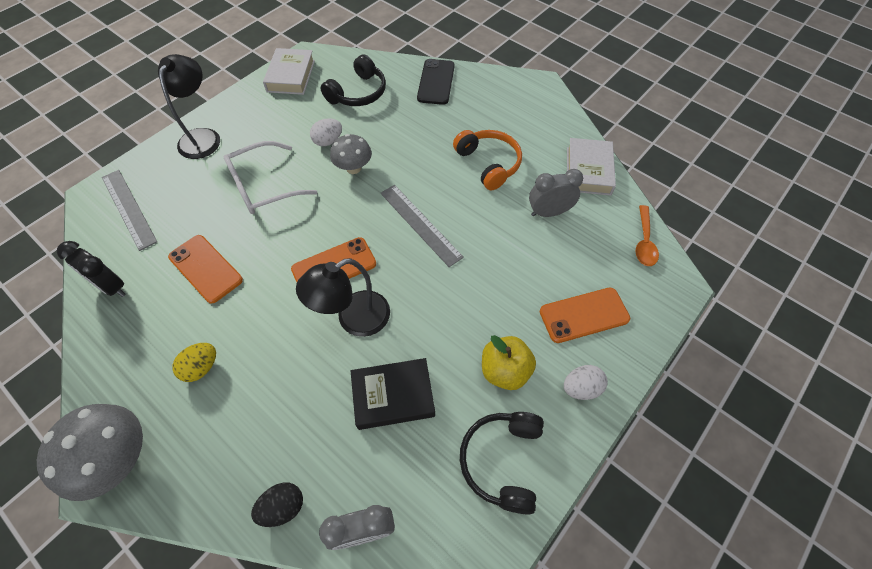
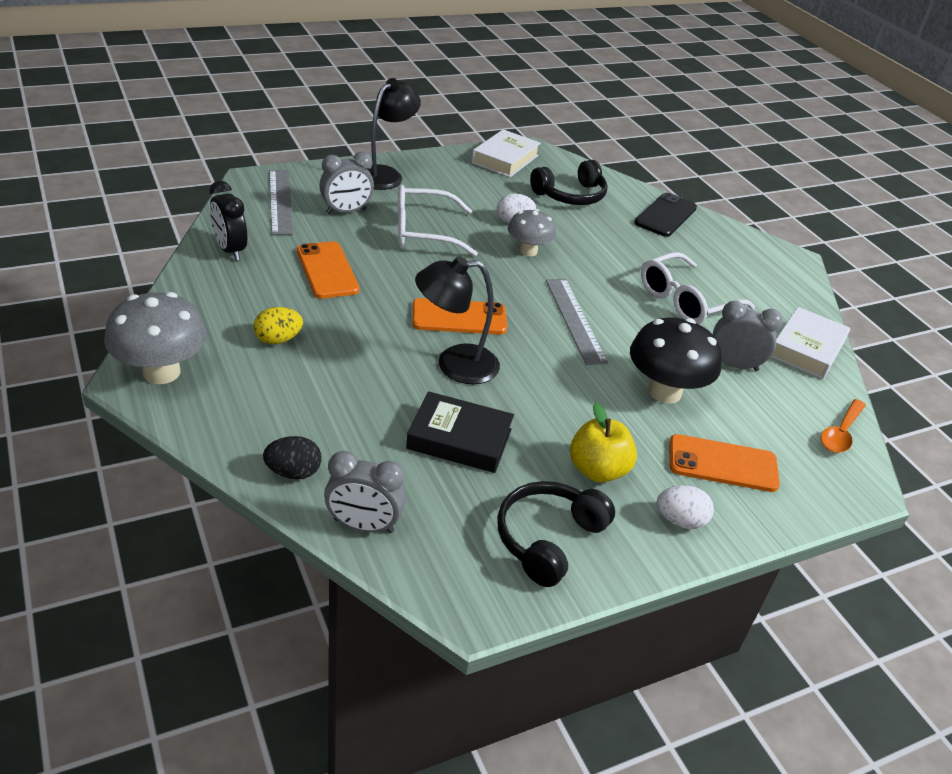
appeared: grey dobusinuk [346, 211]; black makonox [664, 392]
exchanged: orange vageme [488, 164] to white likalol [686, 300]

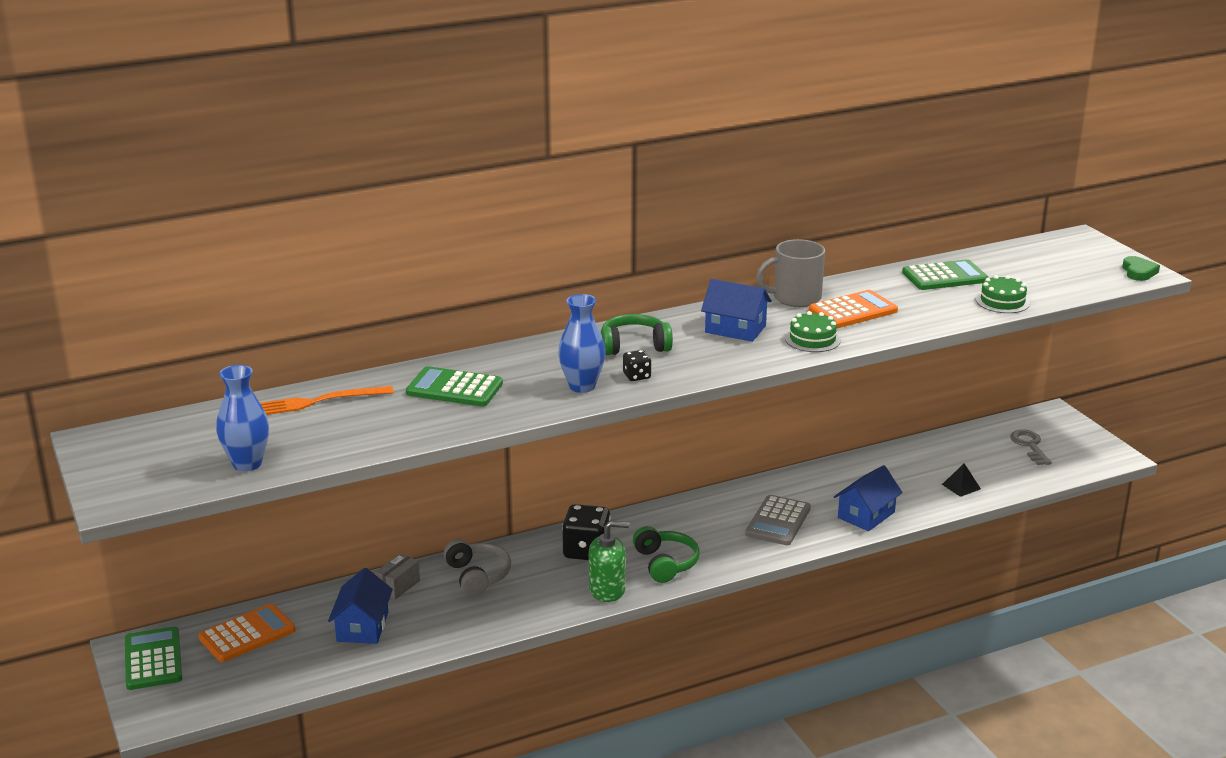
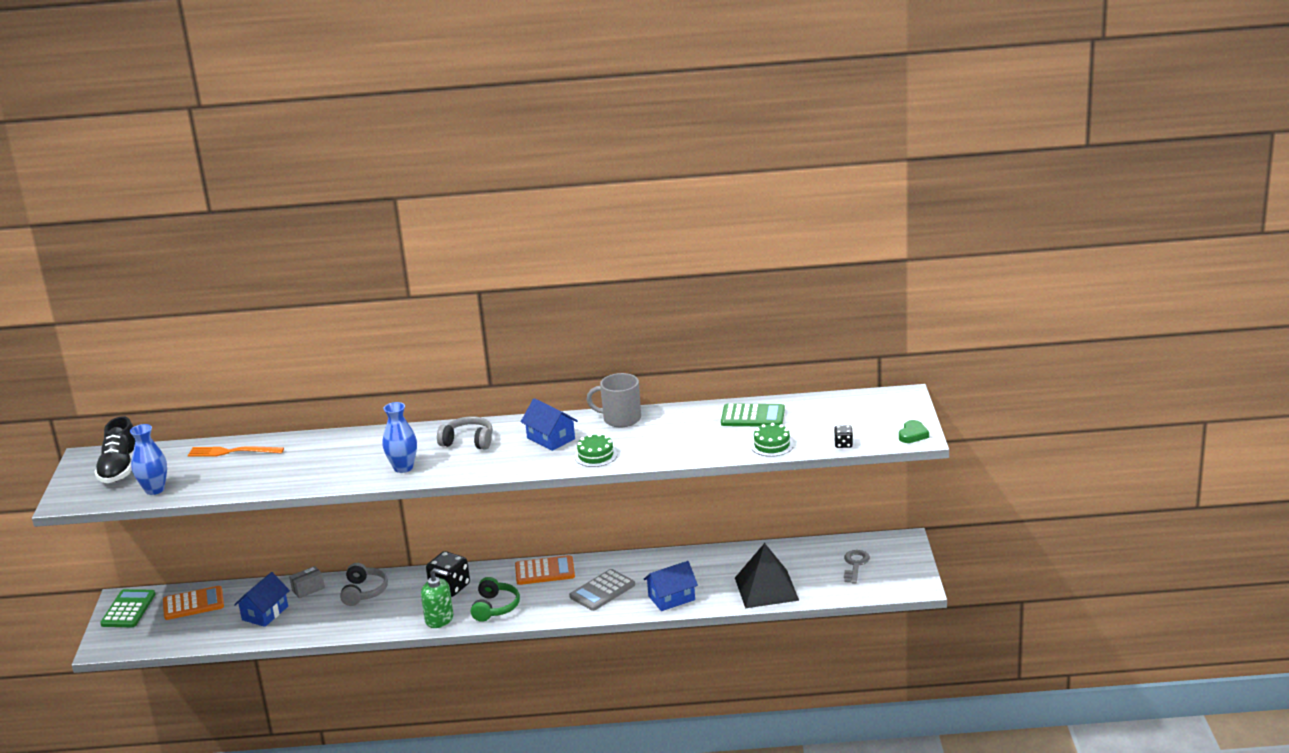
missing: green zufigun [454, 388]
appeared: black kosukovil [120, 469]
relocated: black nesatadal [636, 376] to [843, 444]; orange zufigun [853, 311] to [545, 571]
colour: green vageme [634, 346] to grey vageme [468, 441]
size: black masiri [961, 486] = [766, 589] x2.40

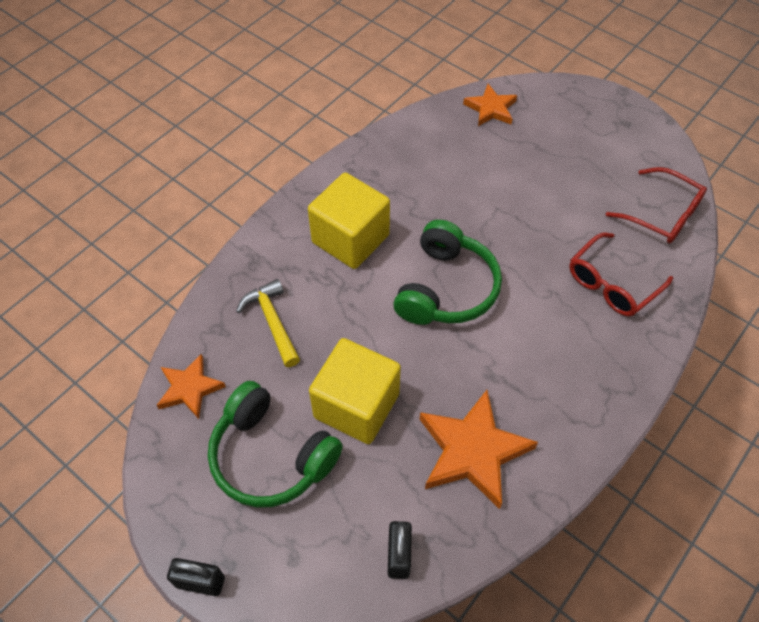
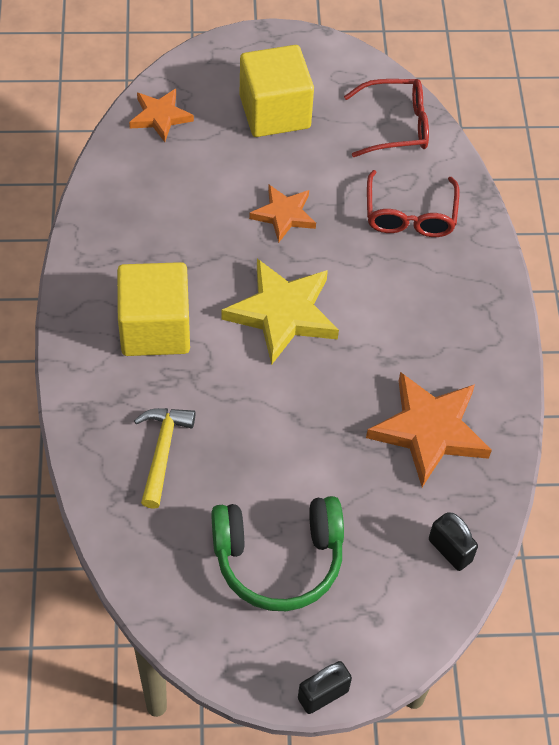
relocated: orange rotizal [190, 388] to [284, 215]; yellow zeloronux [356, 405] to [275, 112]
exchanged: green vageme [446, 288] to yellow rotizal [283, 313]
spun: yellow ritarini [272, 322] = [162, 451] 75 degrees clockwise

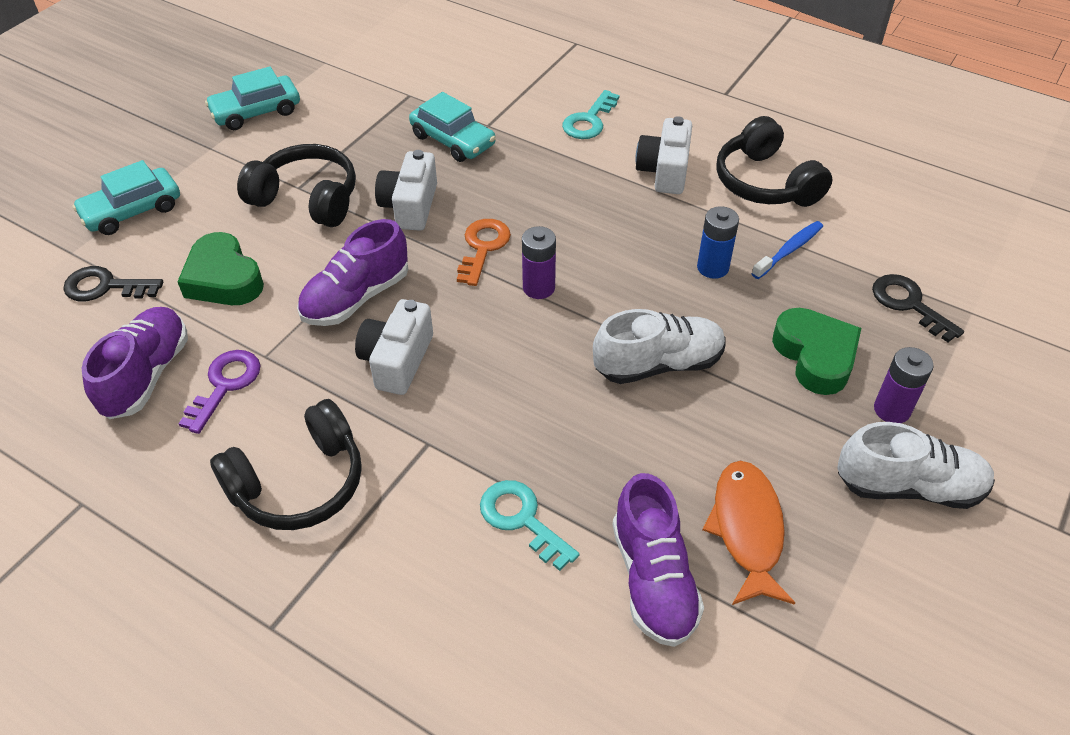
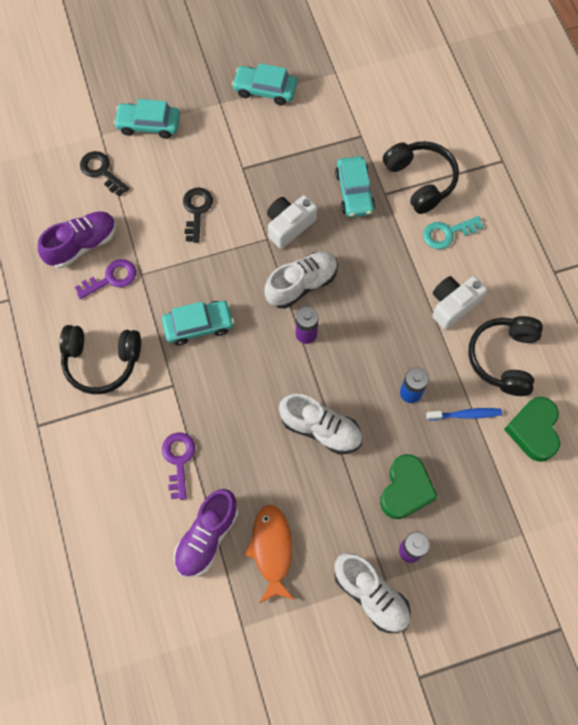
missing: purple kosukovil [356, 298]
relocated: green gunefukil [223, 279] to [533, 430]; black vageme [307, 199] to [420, 181]; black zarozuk [909, 304] to [196, 211]
exchanged: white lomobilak [397, 360] to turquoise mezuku [198, 325]; orange zarozuk [483, 247] to white kosukovil [301, 284]
colour: turquoise zarozuk [522, 519] to purple zarozuk [178, 460]
spun: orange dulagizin [747, 529] = [272, 550] 45 degrees counterclockwise

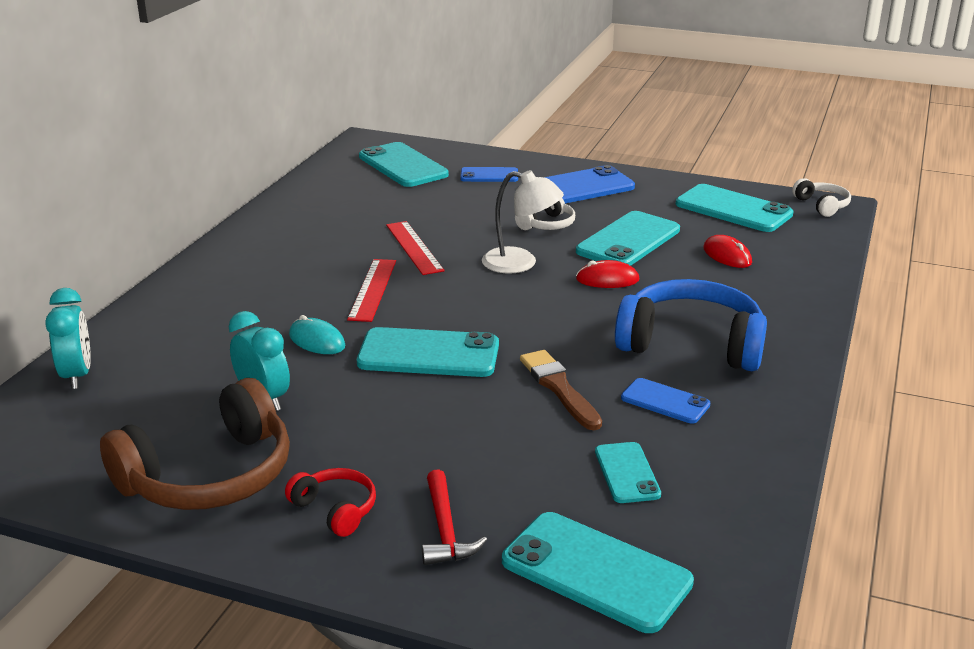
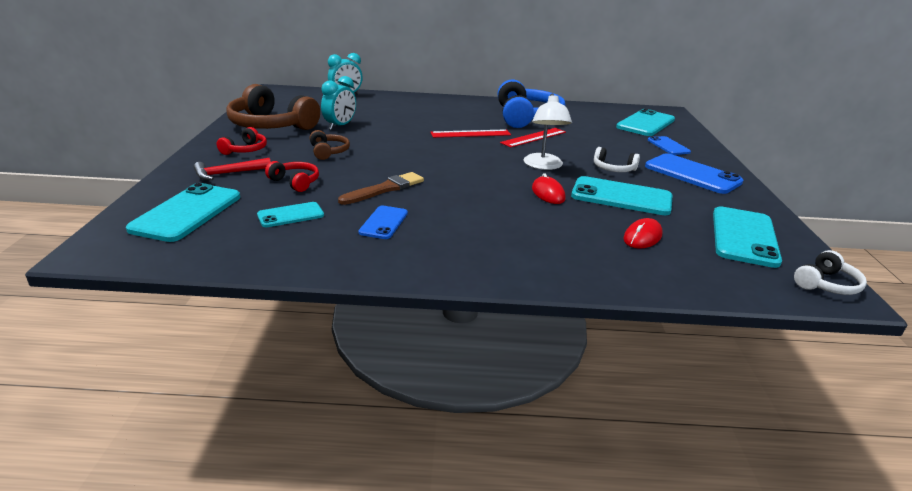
missing: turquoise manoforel [317, 341]; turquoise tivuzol [428, 354]
appeared: red vageme [295, 182]; brown vageme [328, 152]
relocated: blue vageme [691, 344] to [526, 117]

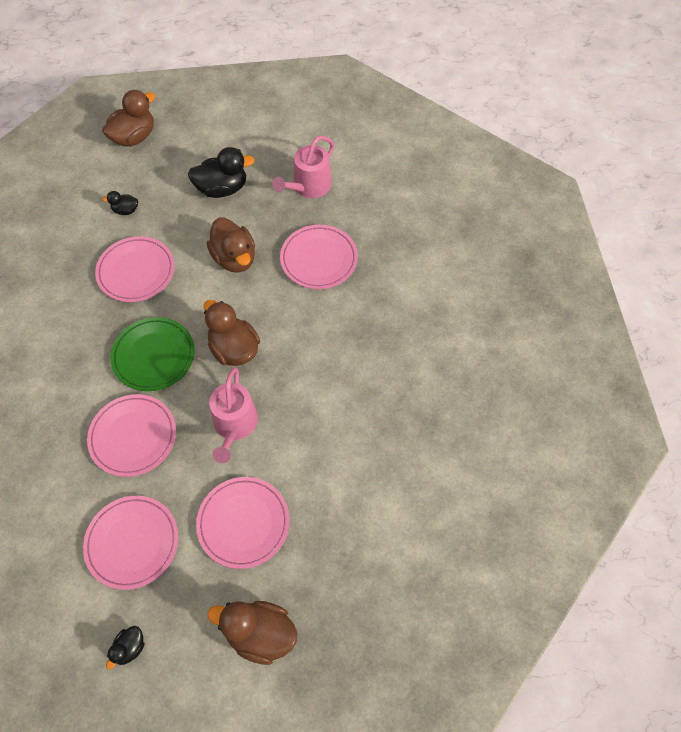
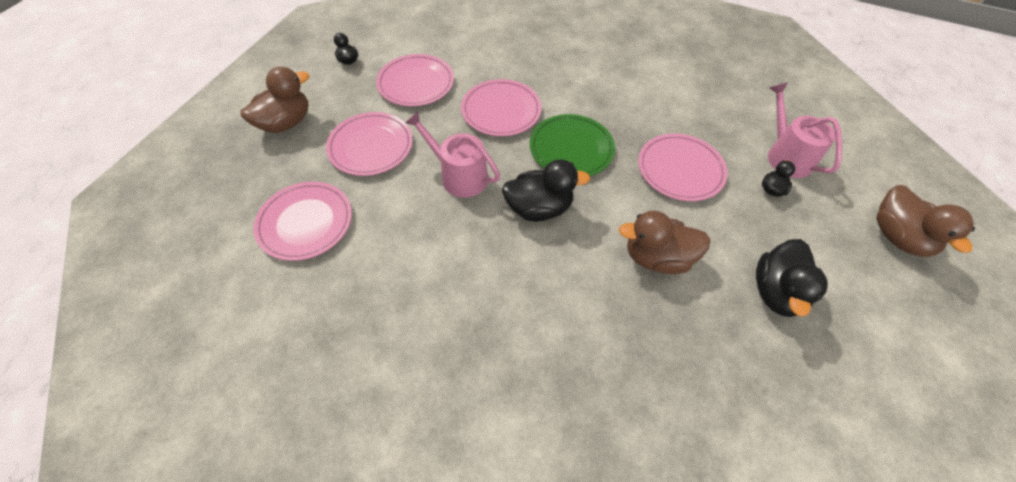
relocated: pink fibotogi [309, 187] to [786, 156]; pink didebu [319, 259] to [305, 223]
colour: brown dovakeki [234, 349] to black dovakeki [539, 208]

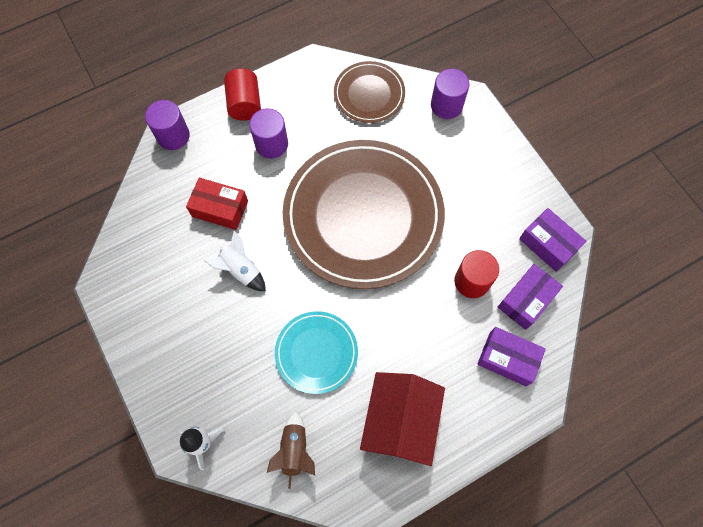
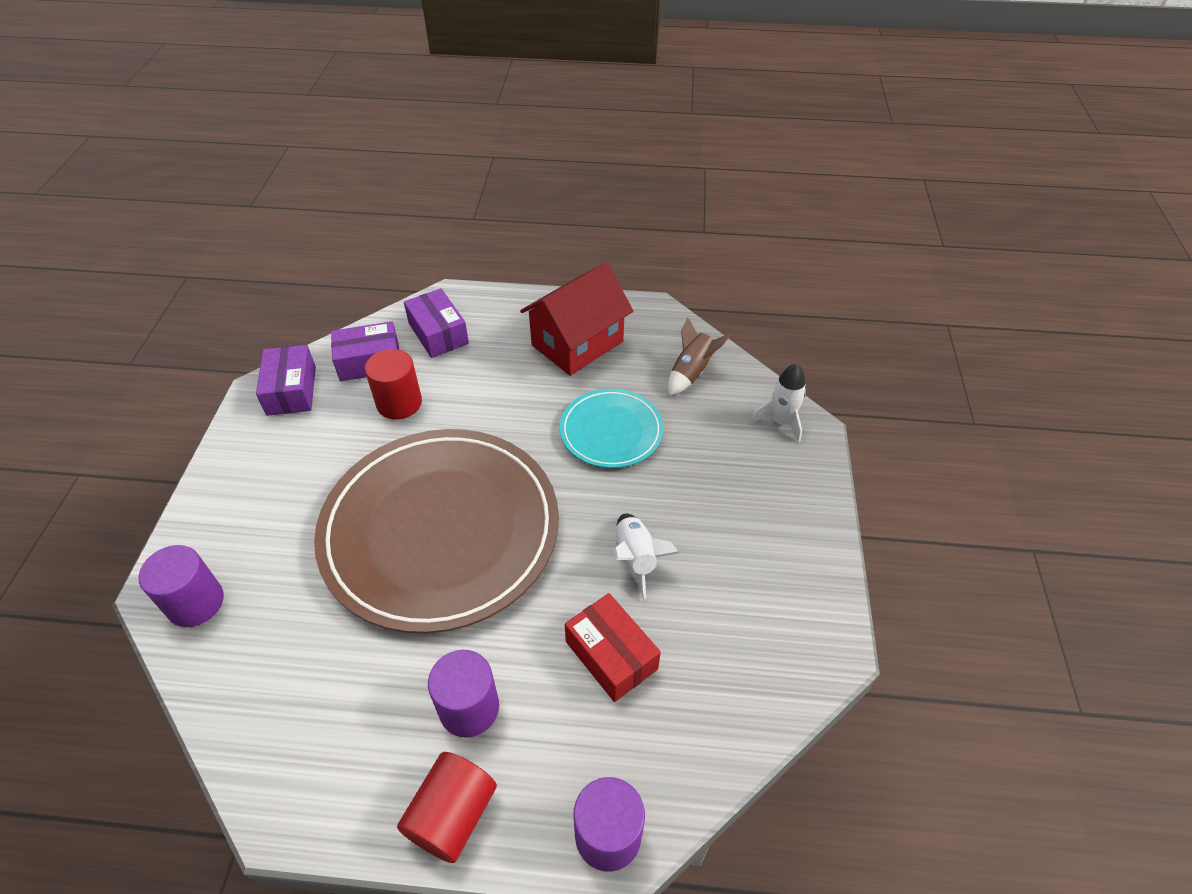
missing: brown didebu [369, 94]

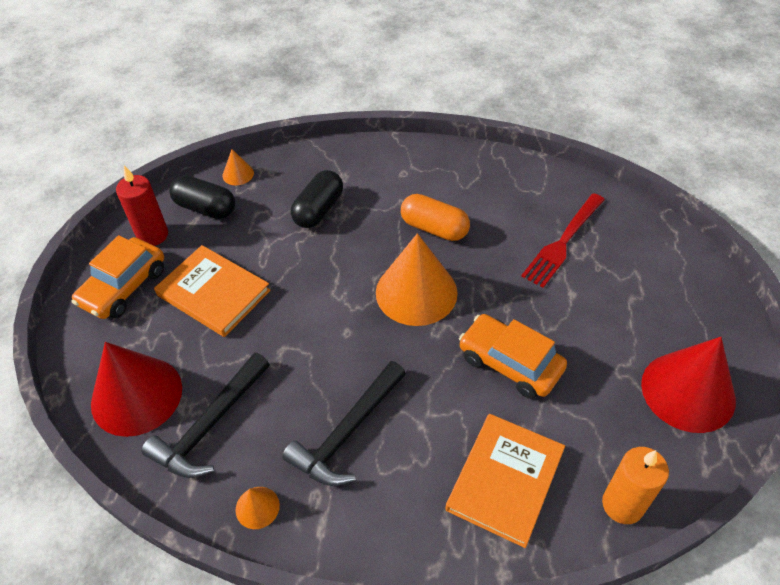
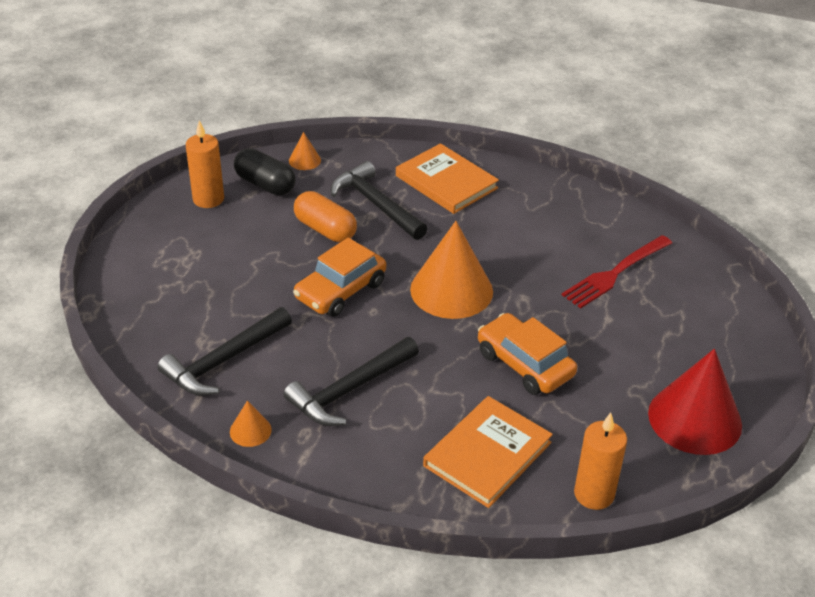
missing: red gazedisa [136, 395]
relocated: orange mezuku [124, 287] to [340, 290]; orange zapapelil [213, 293] to [446, 182]; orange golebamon [434, 228] to [325, 229]
exchanged: black golebamon [318, 210] to black ritarini [376, 204]
colour: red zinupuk [152, 235] to orange zinupuk [208, 199]

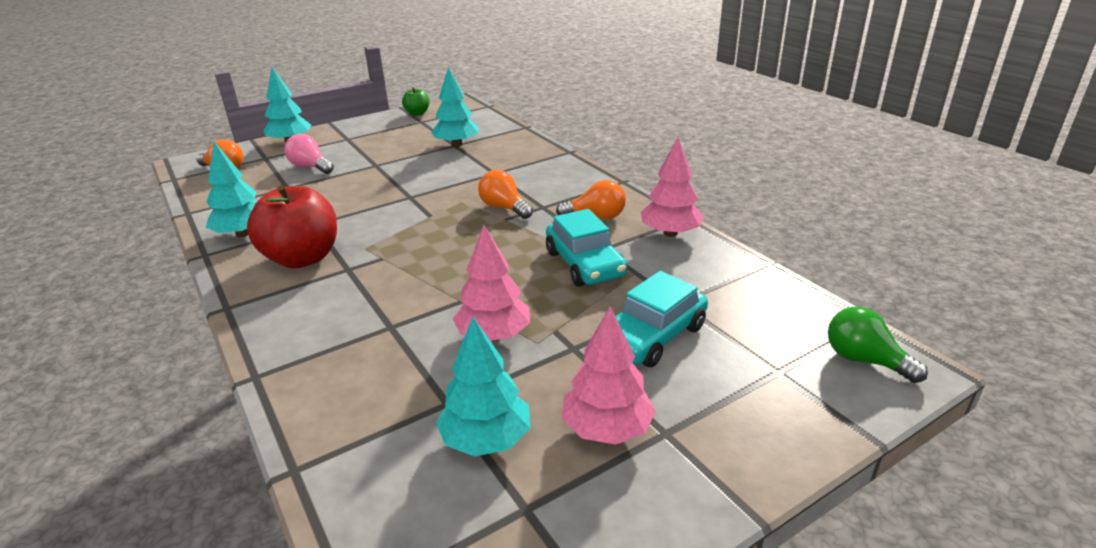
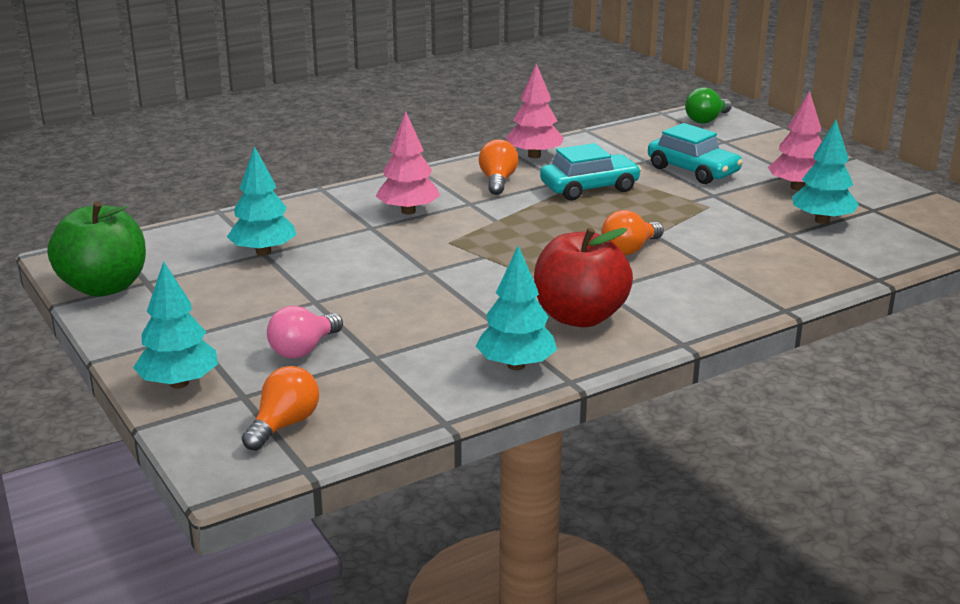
relocated: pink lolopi [493, 335] to [408, 211]; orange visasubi [504, 208] to [630, 249]
size: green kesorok [417, 113] = [104, 287] x2.02

